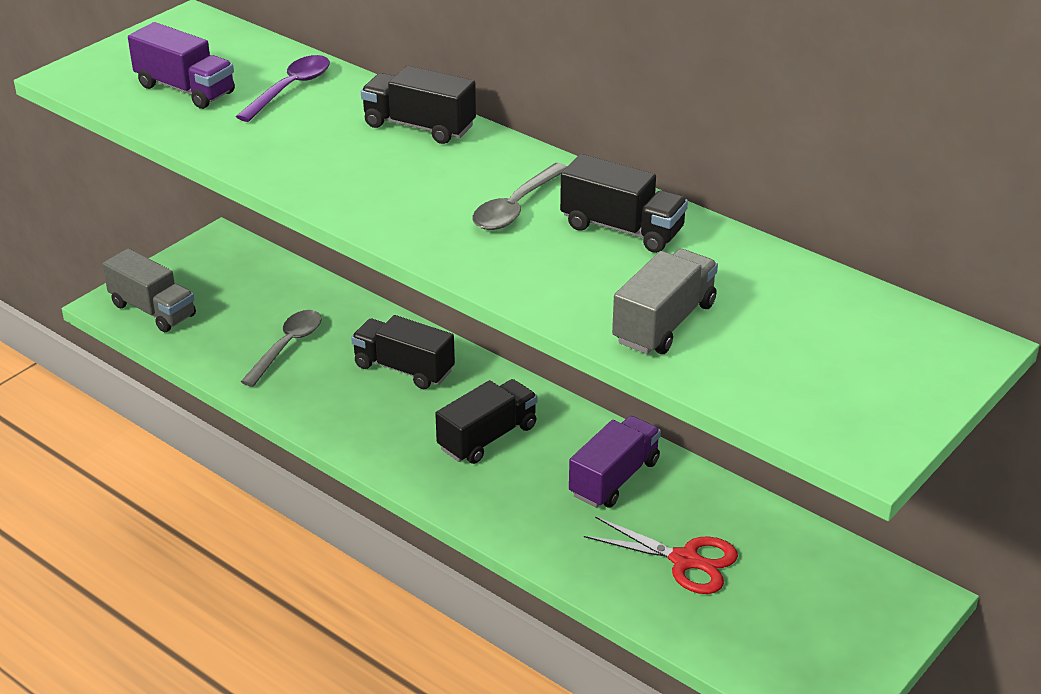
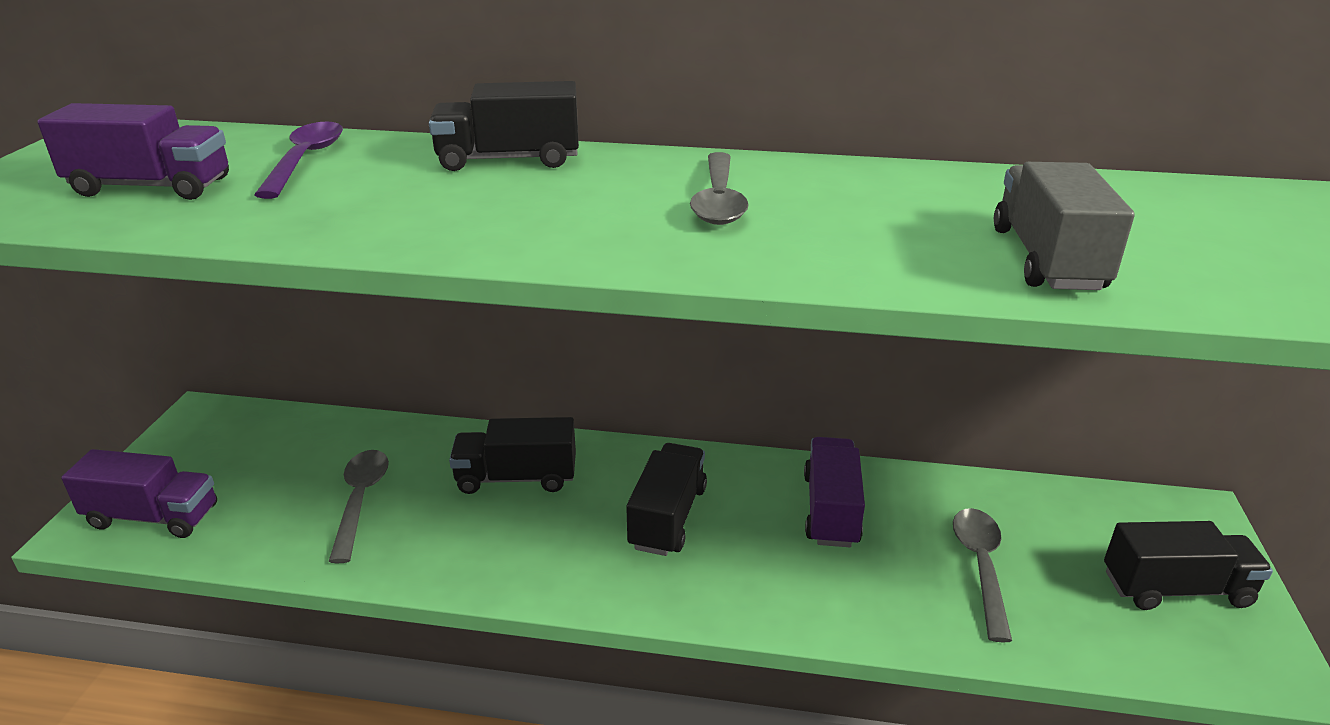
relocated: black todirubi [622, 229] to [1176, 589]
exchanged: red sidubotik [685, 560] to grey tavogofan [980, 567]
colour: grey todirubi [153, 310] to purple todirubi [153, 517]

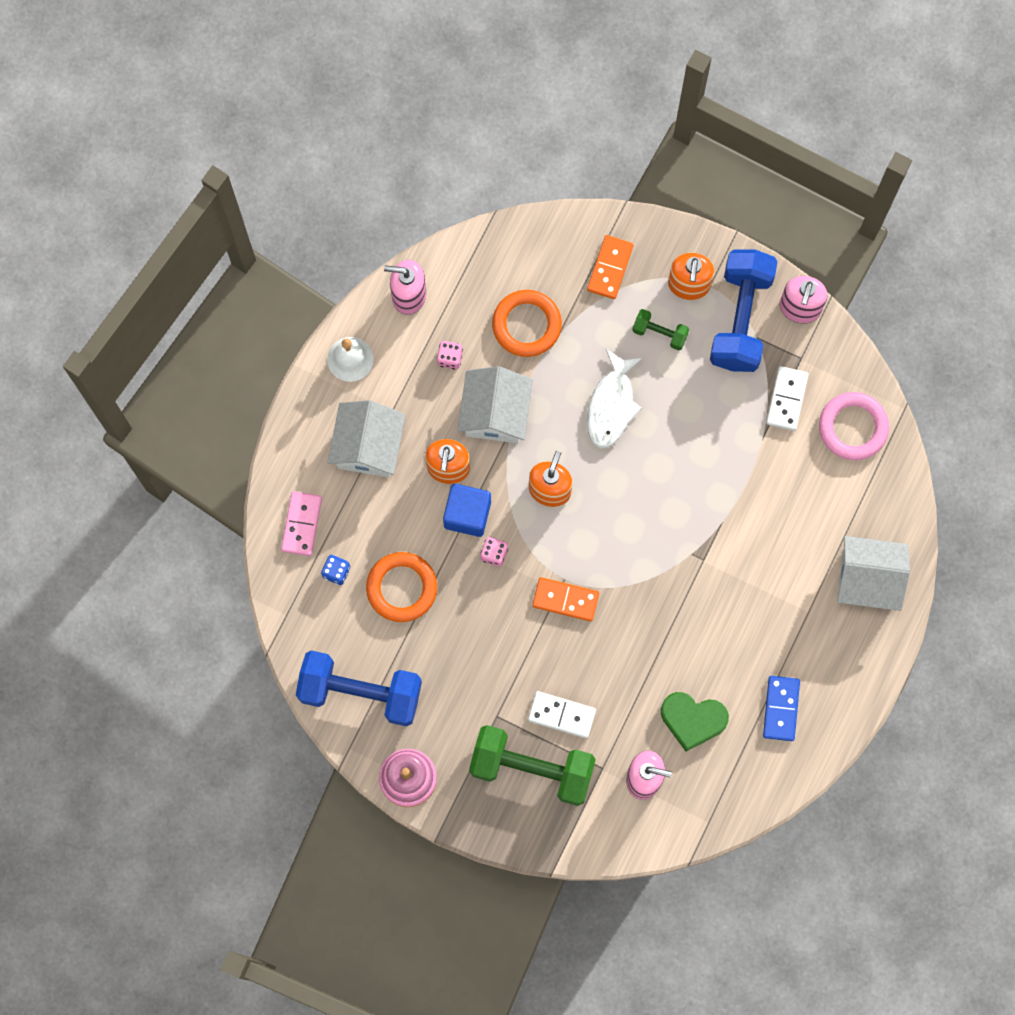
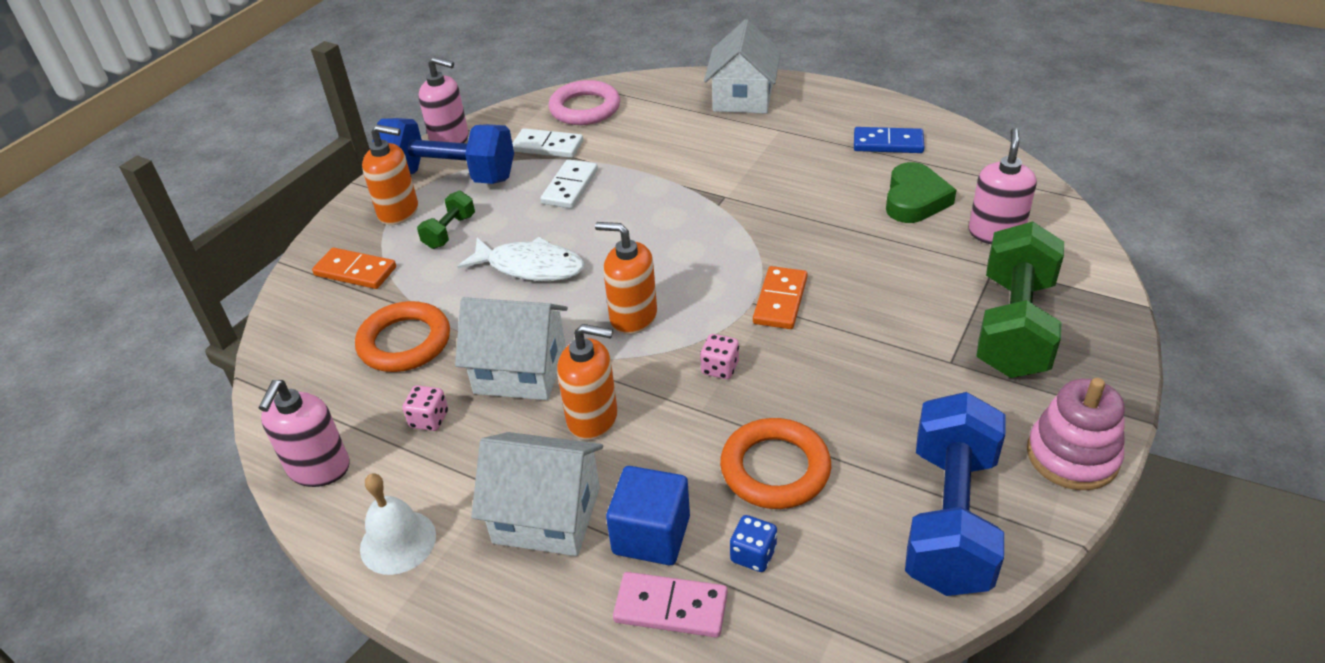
relocated: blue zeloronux [467, 514] to [651, 535]; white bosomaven [561, 715] to [570, 187]

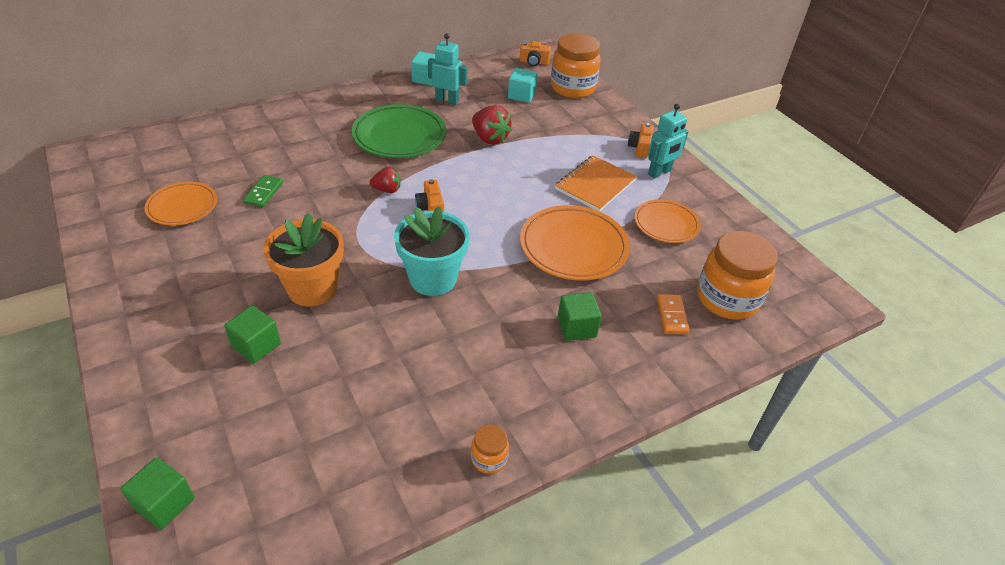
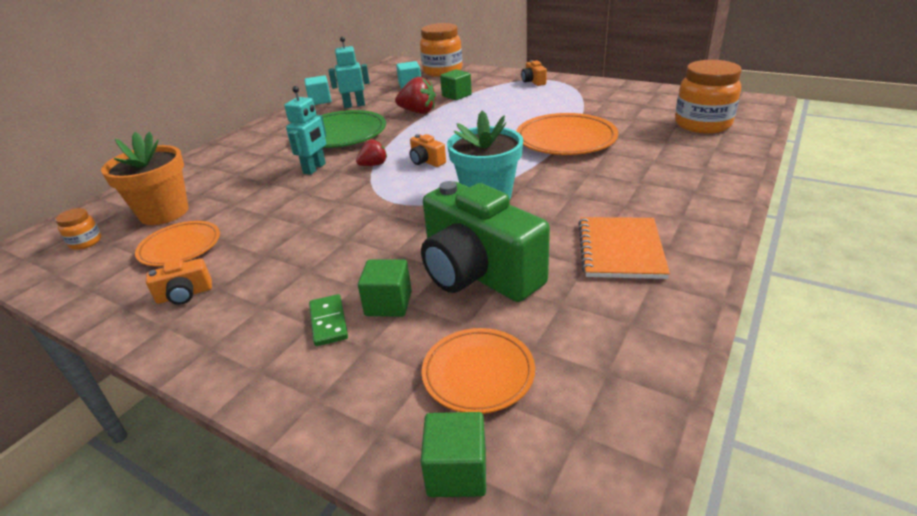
missing: orange bosomaven [672, 316]
appeared: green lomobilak [478, 273]
relocated: green bosomaven [264, 193] to [329, 322]; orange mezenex [312, 288] to [164, 213]; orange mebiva [489, 459] to [85, 242]; orange lomobilak [534, 62] to [185, 295]; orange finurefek [595, 185] to [620, 249]; green zeloronux [576, 327] to [456, 95]; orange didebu [666, 224] to [478, 374]; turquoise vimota [659, 173] to [315, 168]

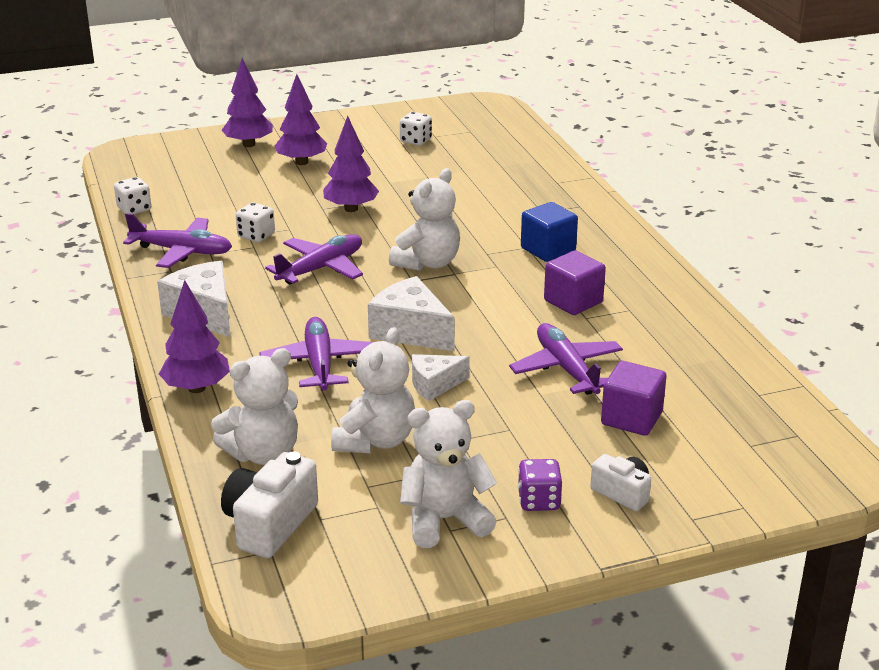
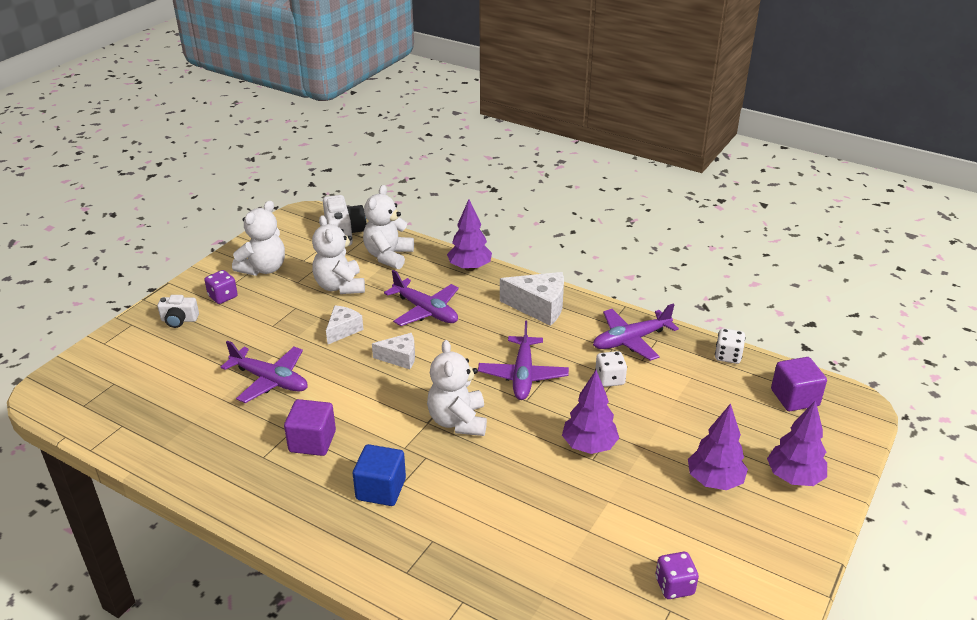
relocated: purple zeloronux [631, 418] to [794, 398]
colour: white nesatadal [416, 141] to purple nesatadal [674, 586]
size: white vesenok [410, 331] = [400, 358] x0.62

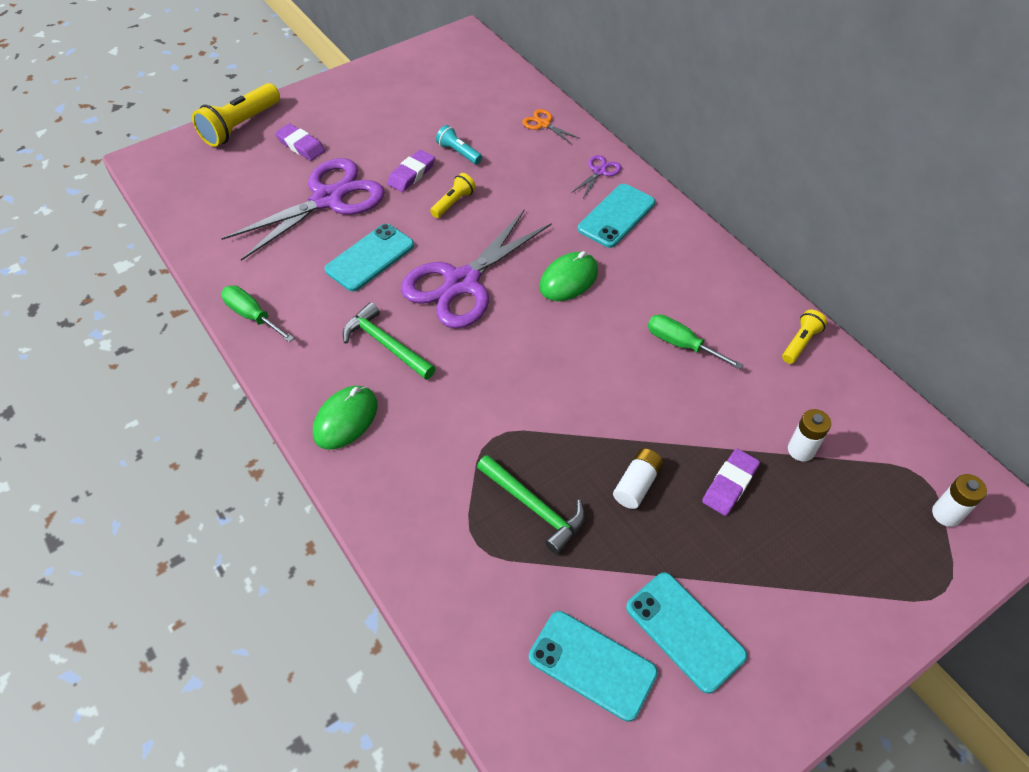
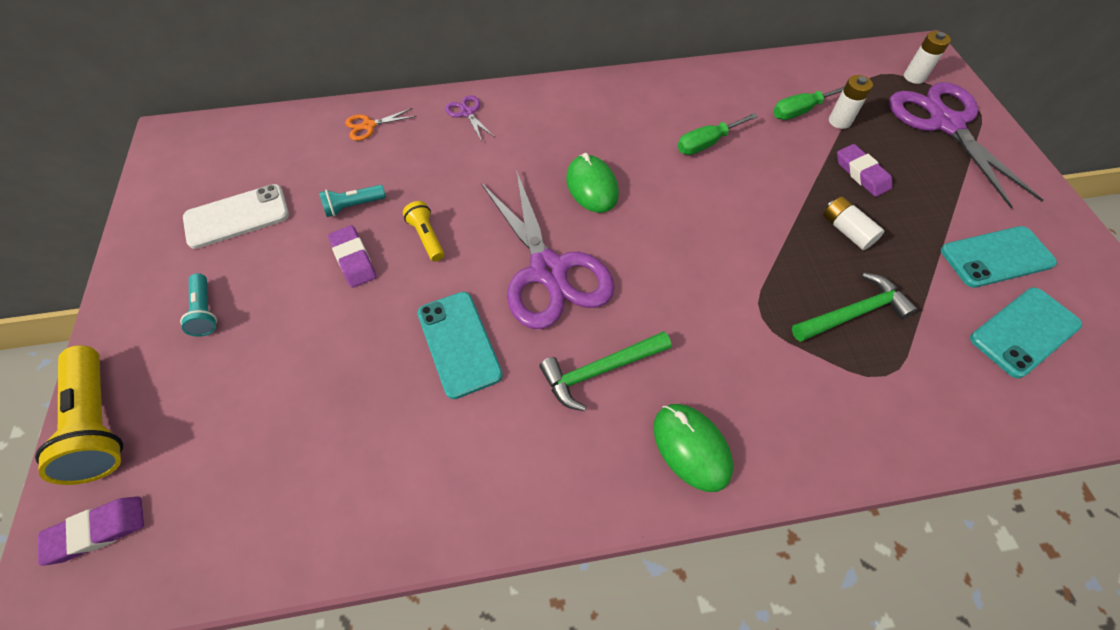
missing: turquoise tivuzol [616, 216]; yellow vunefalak [800, 343]
appeared: turquoise vunefalak [205, 311]; white tivuzol [237, 217]
relocated: purple sidubotik [328, 199] to [945, 124]; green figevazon [252, 316] to [800, 111]; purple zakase [301, 146] to [97, 531]

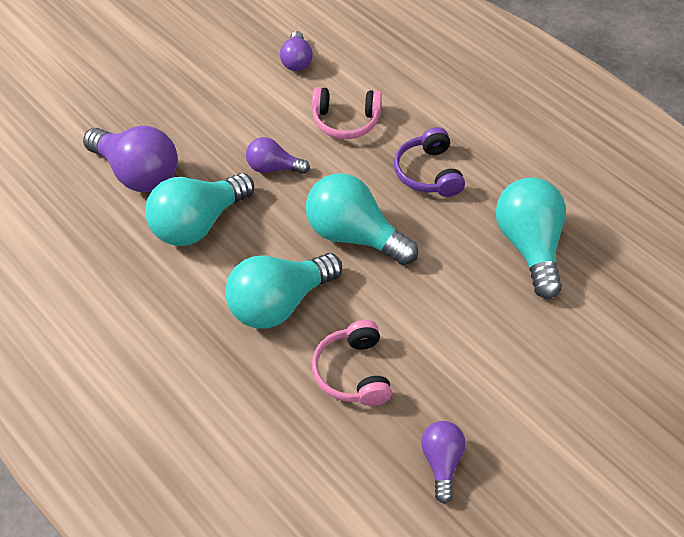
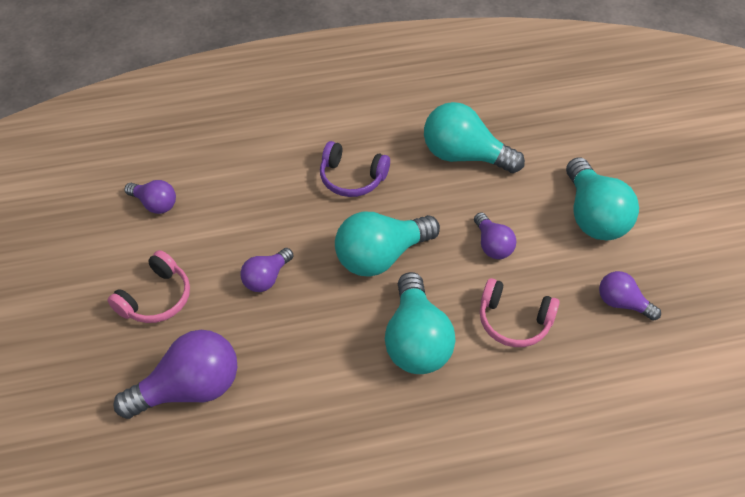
appeared: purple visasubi [492, 245]
relocated: turquoise visasubi [198, 224] to [593, 216]; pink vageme [345, 121] to [156, 298]

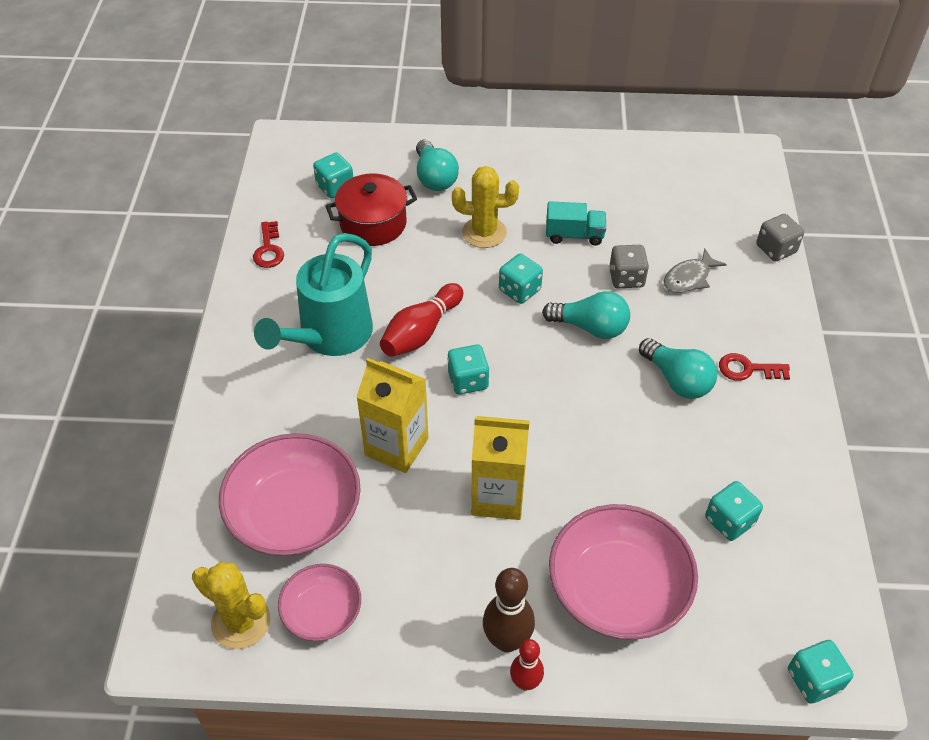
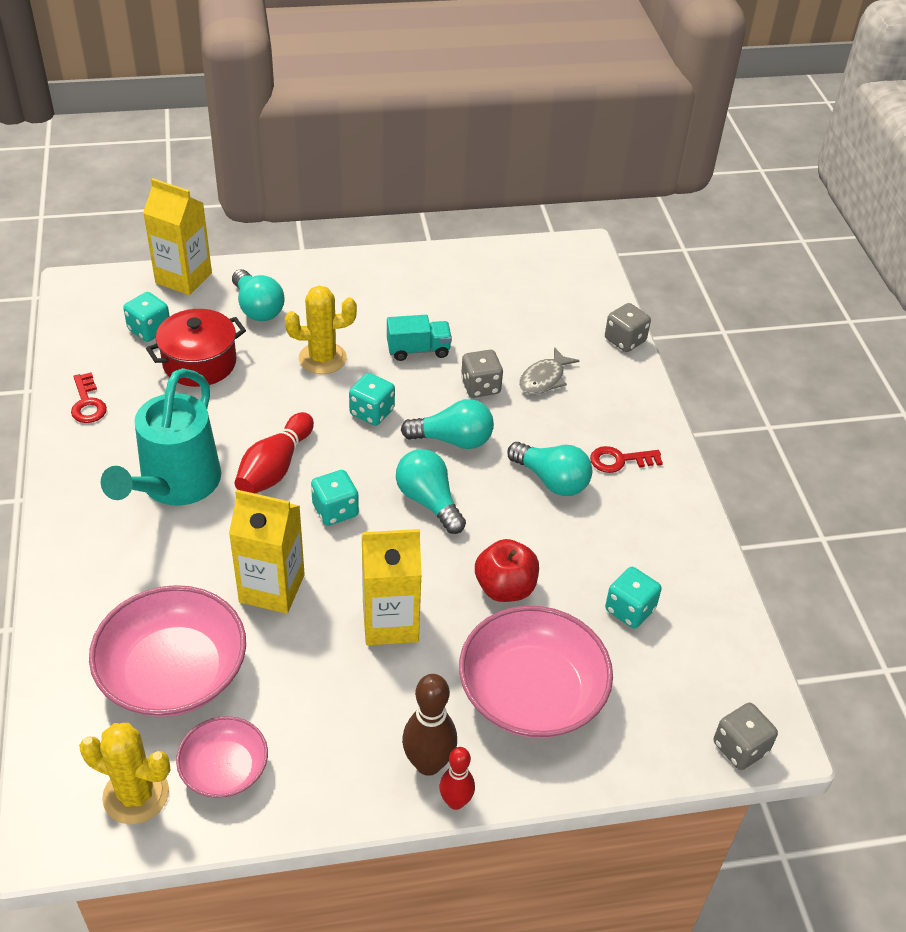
appeared: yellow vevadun [183, 278]; turquoise visasubi [429, 501]; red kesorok [505, 588]
colour: turquoise nesatadal [813, 680] to grey nesatadal [740, 748]

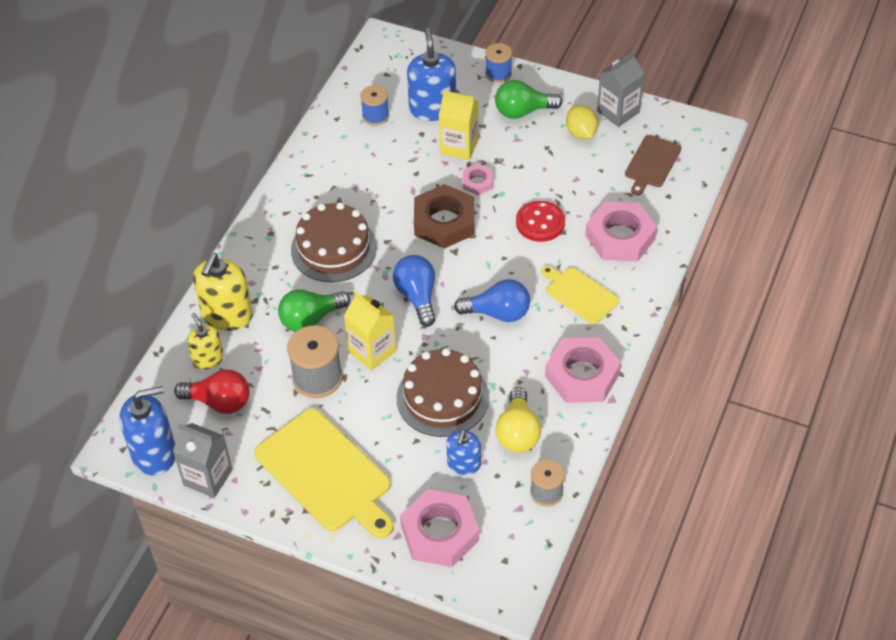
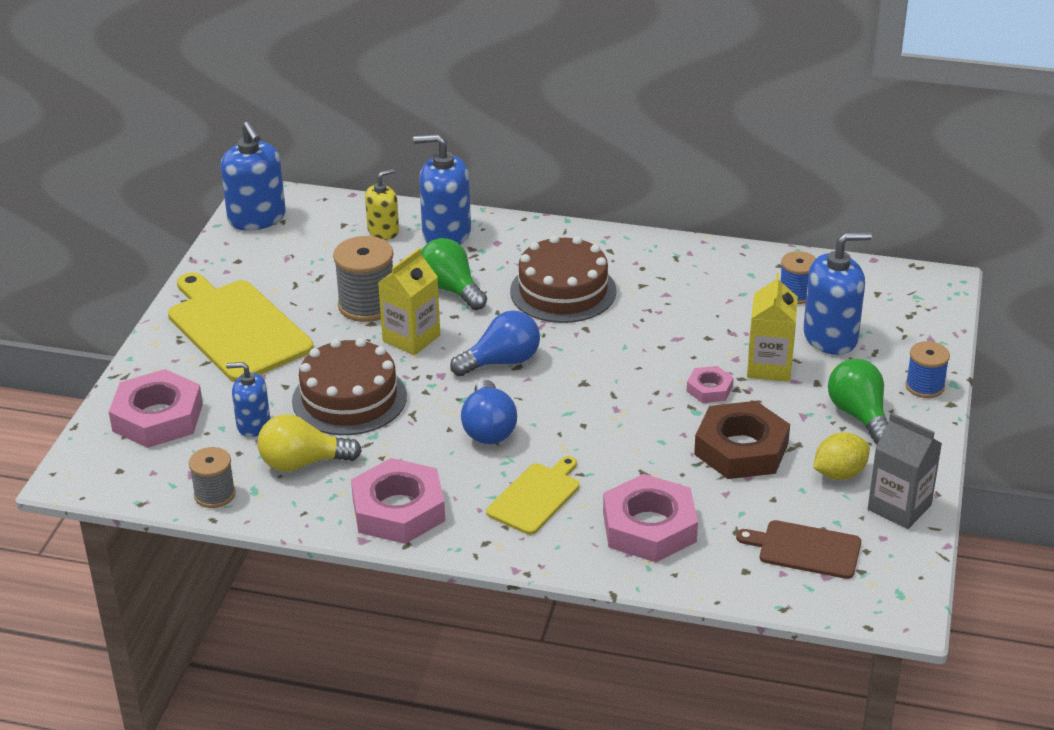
missing: grey vevadun [208, 477]; red visasubi [219, 402]; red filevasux [540, 223]
relocated: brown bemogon [444, 222] to [741, 449]
colour: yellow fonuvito [227, 315] to blue fonuvito [446, 234]
spun: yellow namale [326, 473] = [236, 328] 105 degrees clockwise

